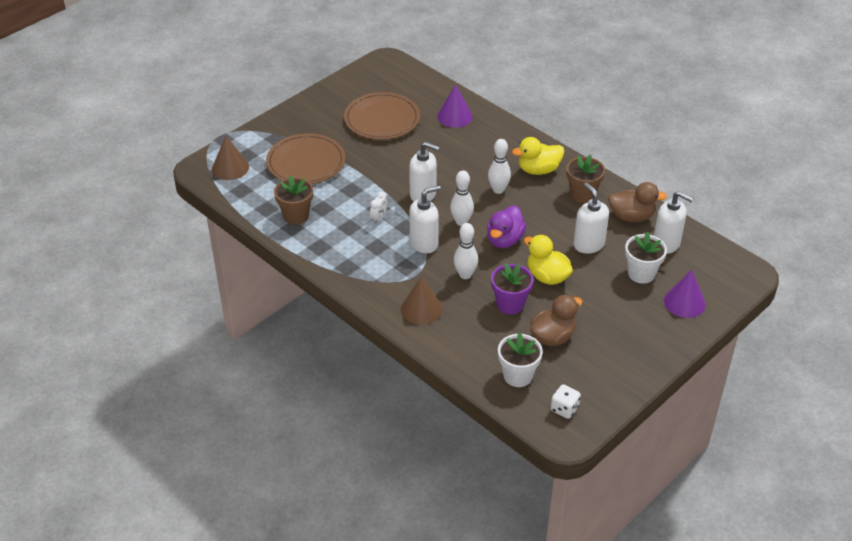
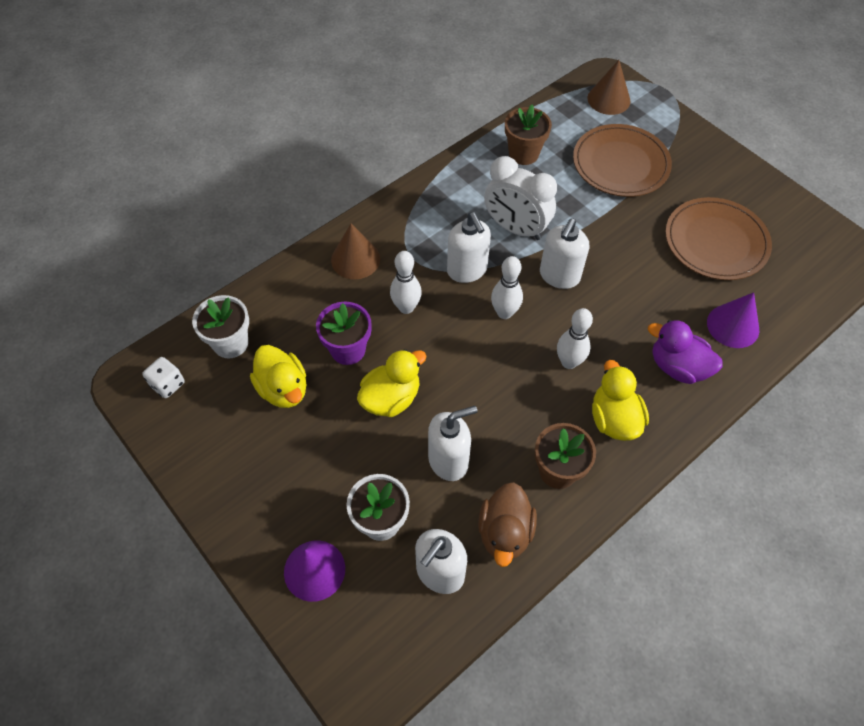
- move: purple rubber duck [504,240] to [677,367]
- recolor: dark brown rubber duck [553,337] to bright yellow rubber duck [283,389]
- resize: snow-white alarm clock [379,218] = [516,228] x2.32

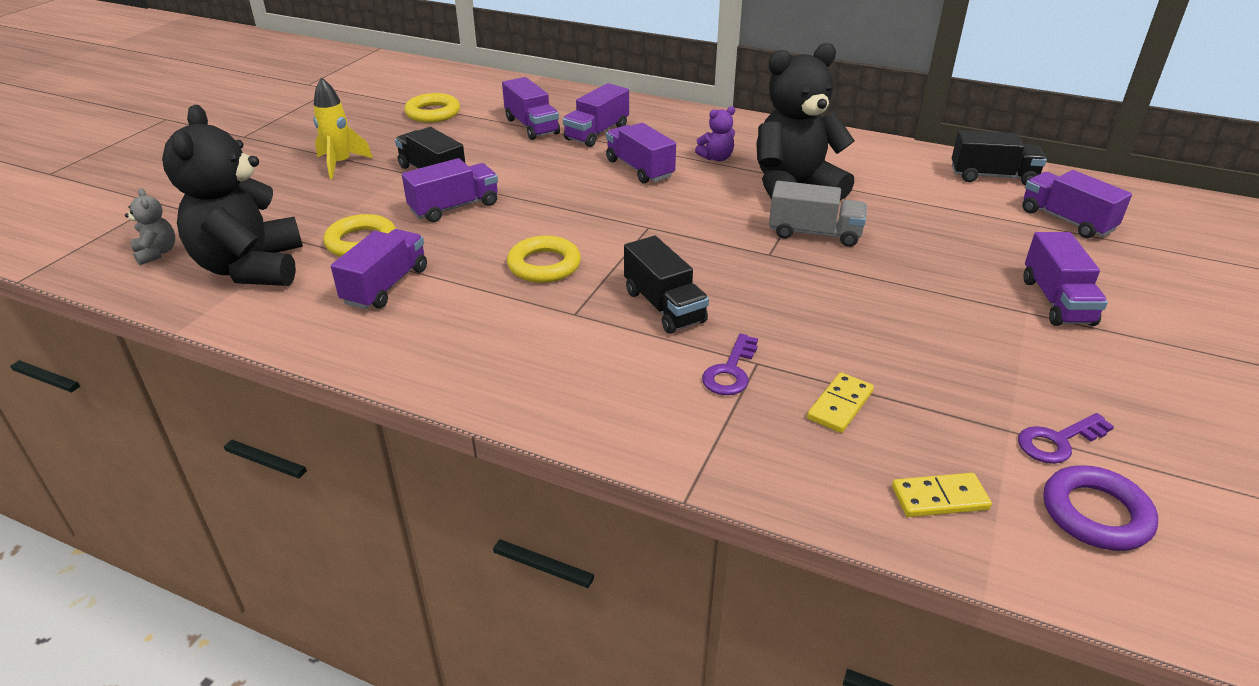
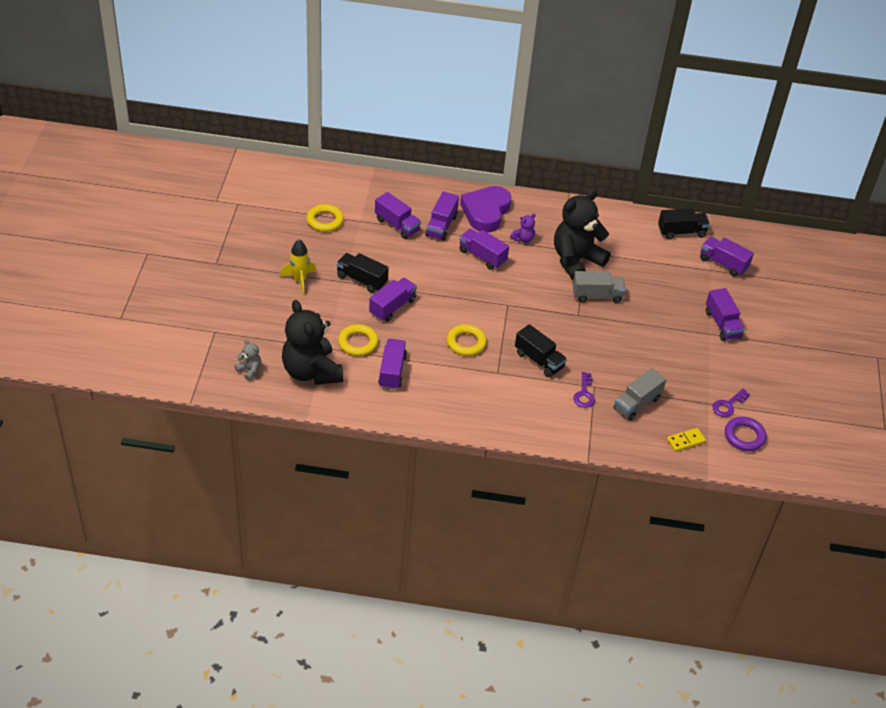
- insert: purple heart [486,212]
- replace: bright yellow domino piece [840,405] to grey lorry [637,403]

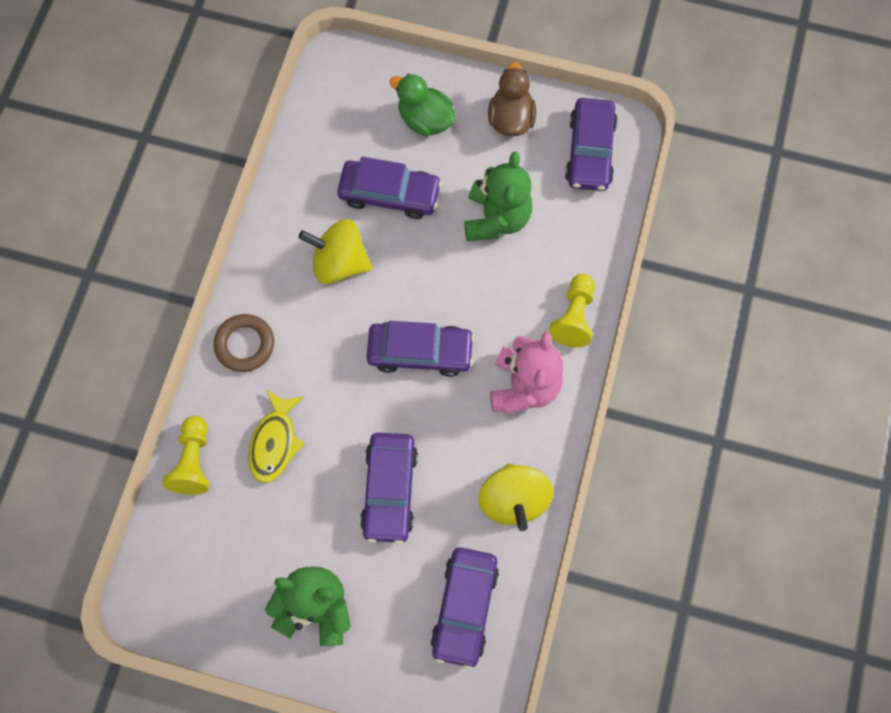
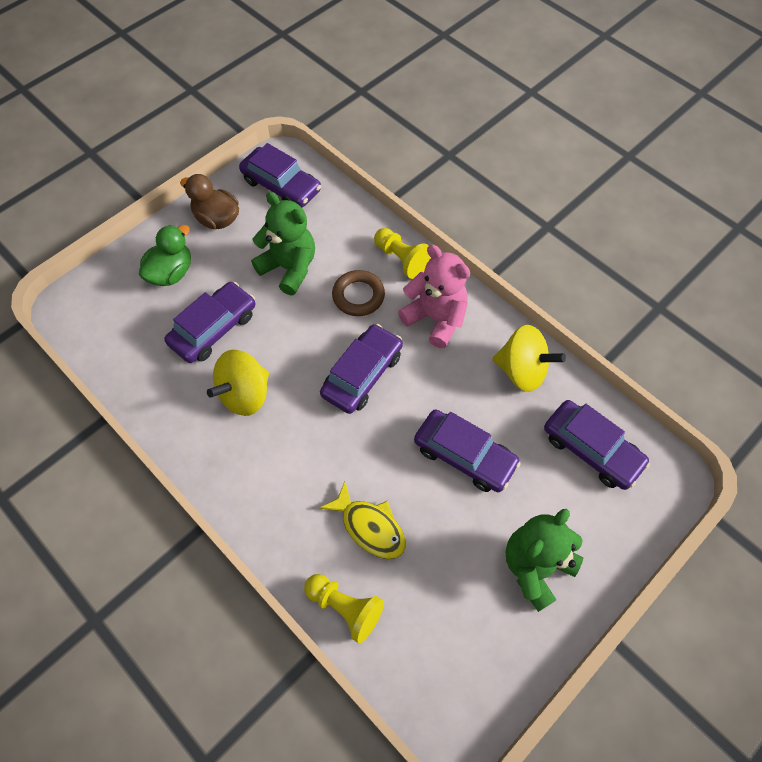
- move: dark brown hoop [245,344] to [358,296]
- rotate: leaf-green rubber duck [425,120] = [171,273] 150 degrees clockwise

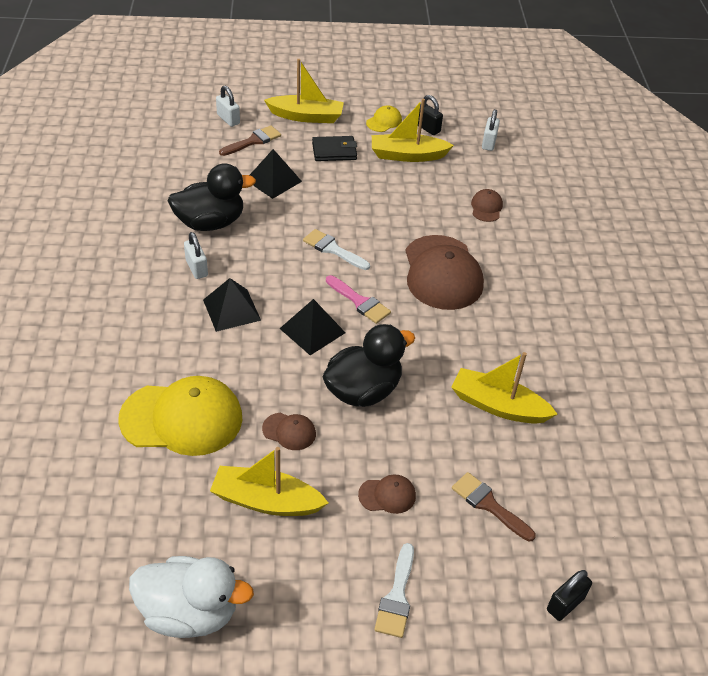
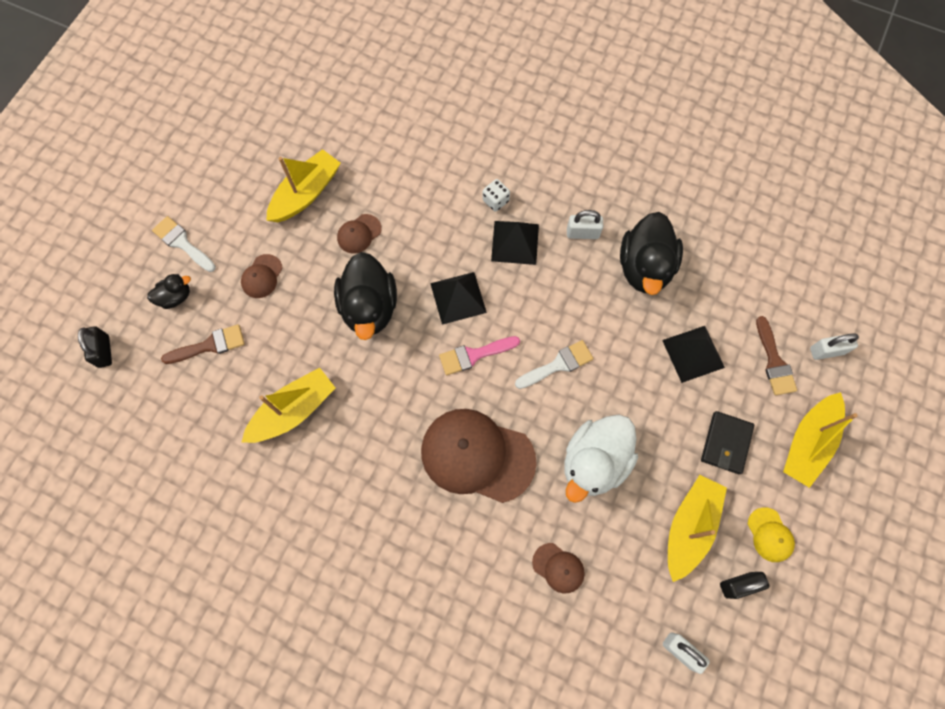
- delete: bright yellow baseball cap [182,418]
- insert: jet-black rubber duck [175,297]
- insert: snow-white dice [495,201]
- move: snow-white rubber duck [190,612] to [594,462]

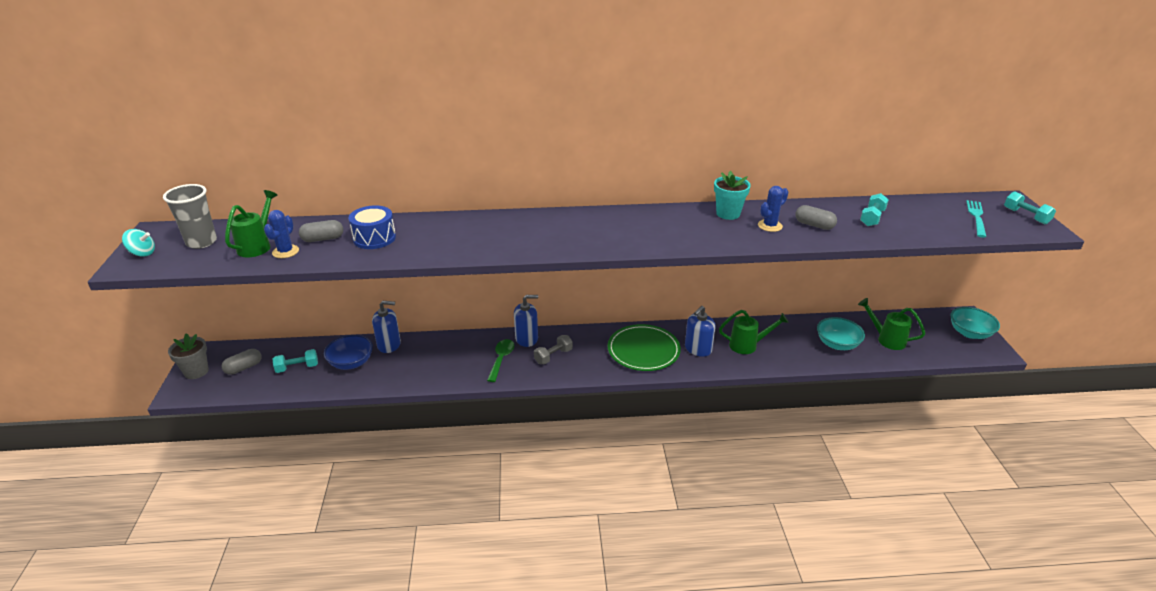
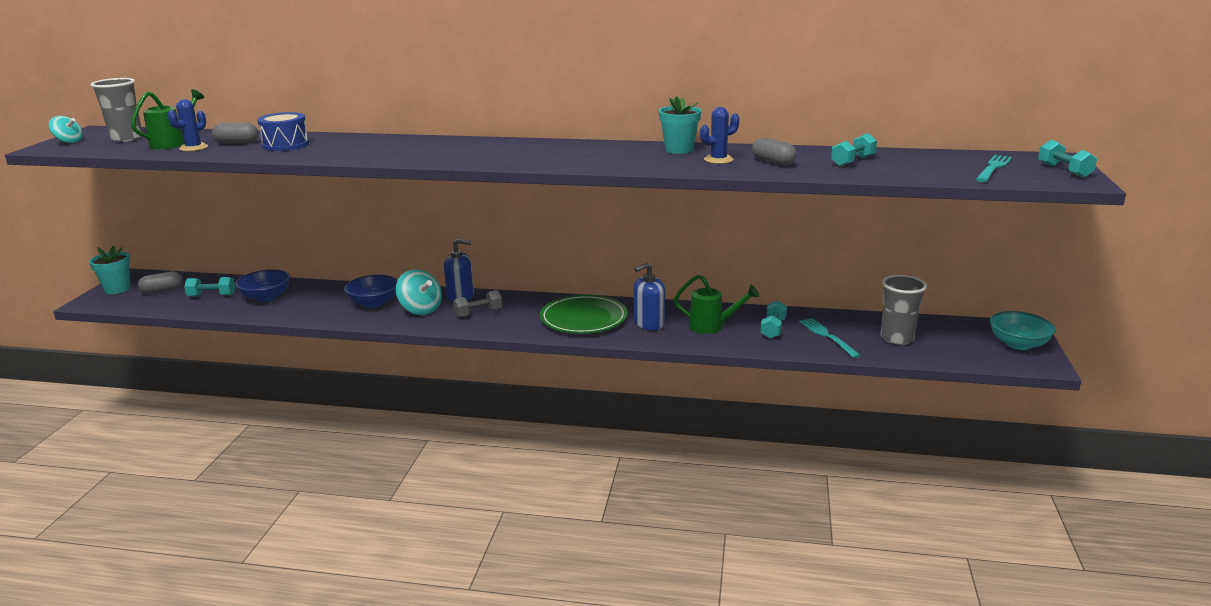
- delete: cobalt pump bottle [389,344]
- insert: cobalt deep dish [374,303]
- insert: teal free weight [773,329]
- replace: leaf-green teaspoon [501,359] to teal toy top [420,310]
- replace: teal deep dish [837,344] to teal fork [827,336]
- replace: leaf-green watering can [886,339] to grey cup [896,338]
- recolor: grey potted plant [196,371] to teal potted plant [117,289]

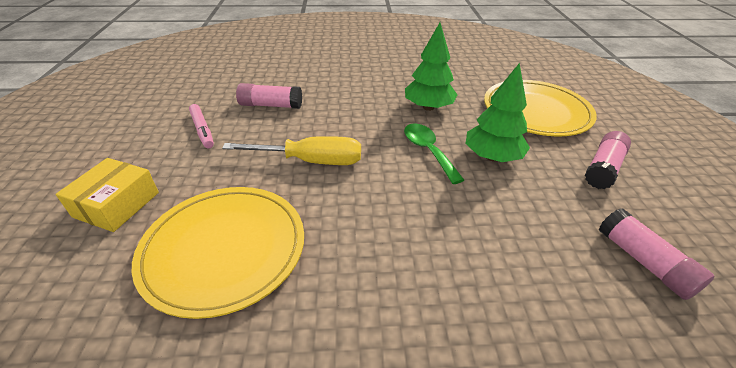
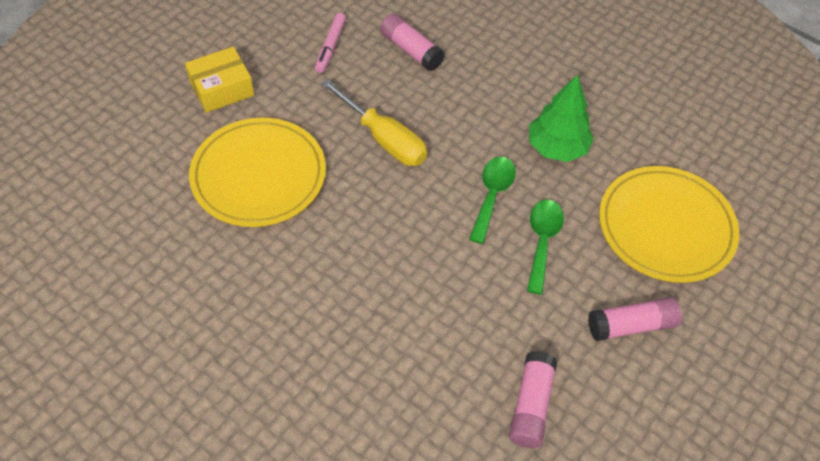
- replace: leaf-green fir tree [492,157] to leaf-green teaspoon [542,241]

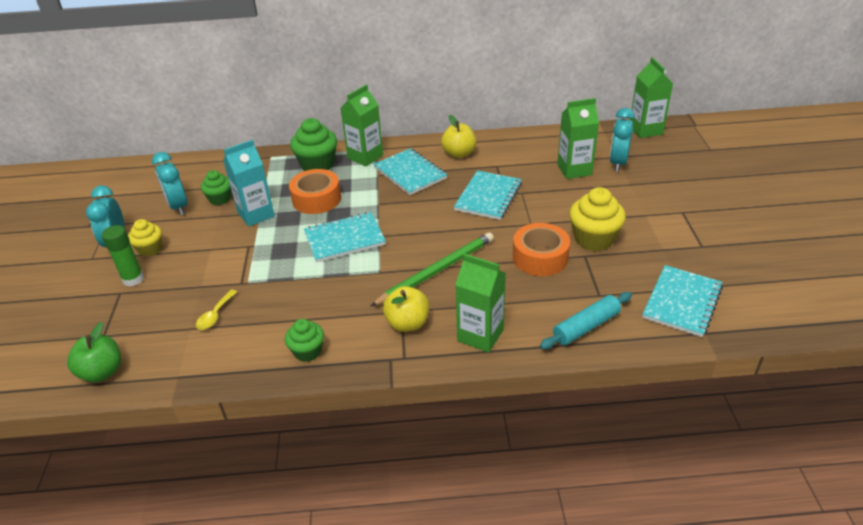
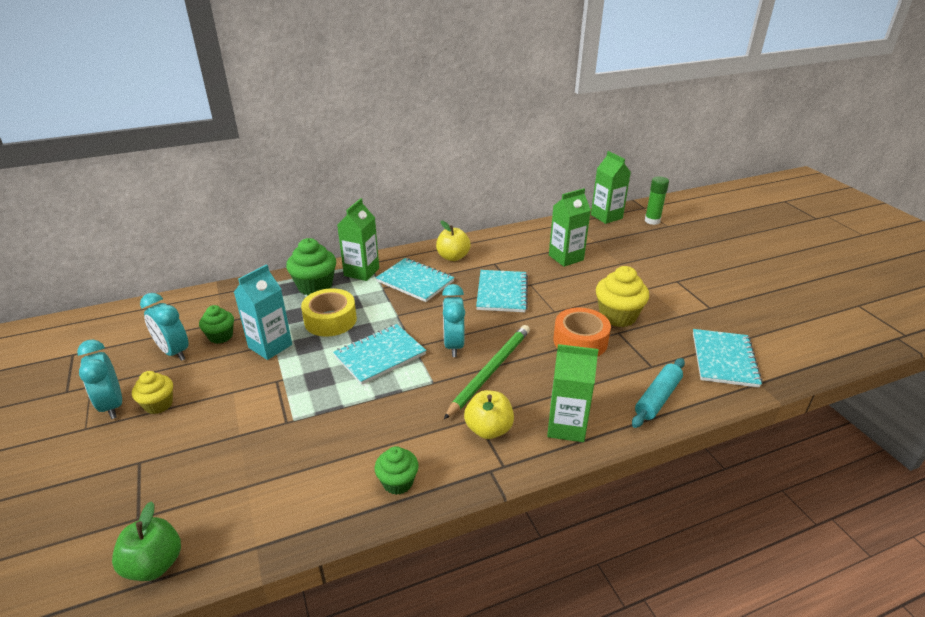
- delete: bright yellow teaspoon [215,315]
- move: leaf-green glue stick [133,279] to [652,221]
- move: teal alarm clock [617,163] to [453,345]
- recolor: orange-coloured roll of tape [316,199] to bright yellow roll of tape [330,320]

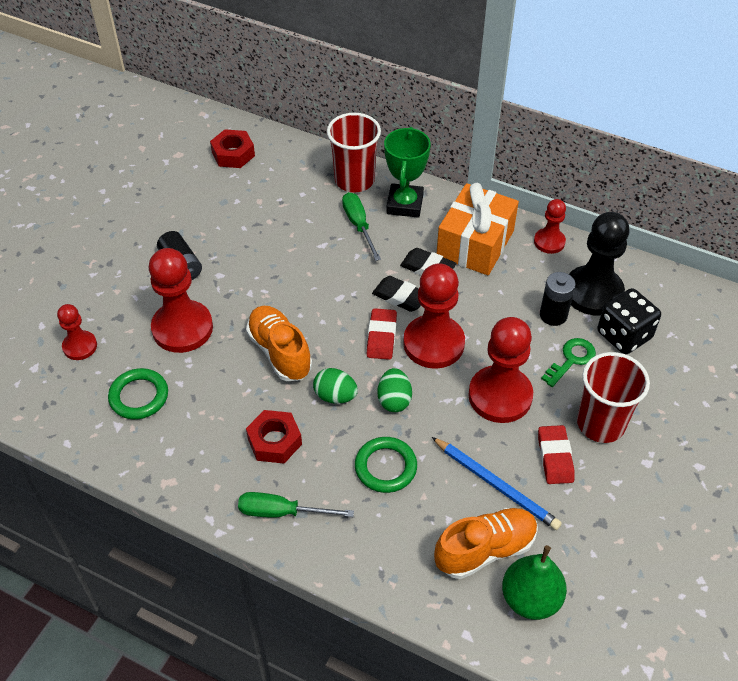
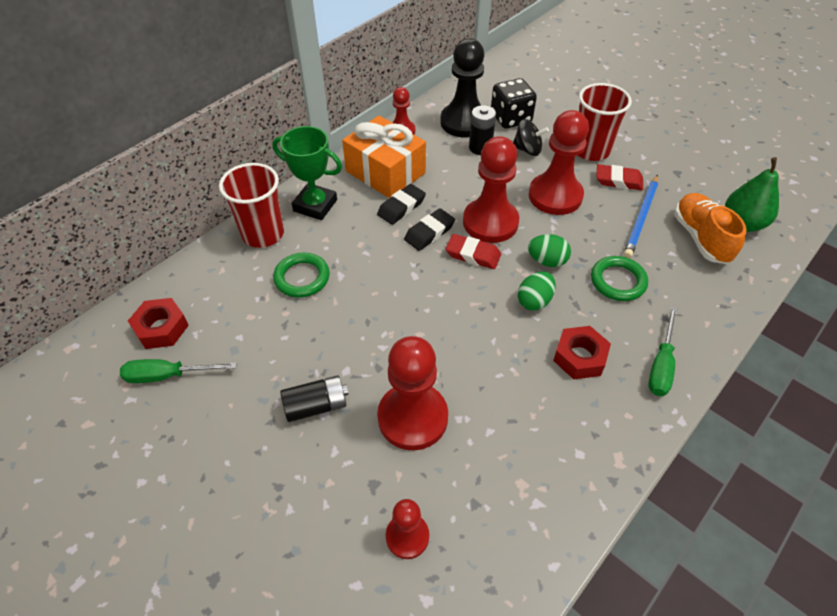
- delete: orange-coloured shoe [280,352]
- move: leaf-green hoop [139,396] to [302,278]
- move: leaf-green hand screwdriver [359,225] to [168,375]
- replace: leaf-green key [571,360] to jet-black toy top [527,150]
- rotate: cobalt pencil [496,485] = [641,218] 150 degrees clockwise

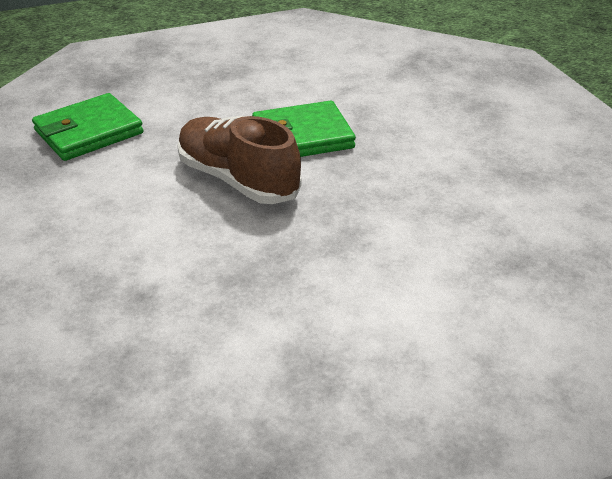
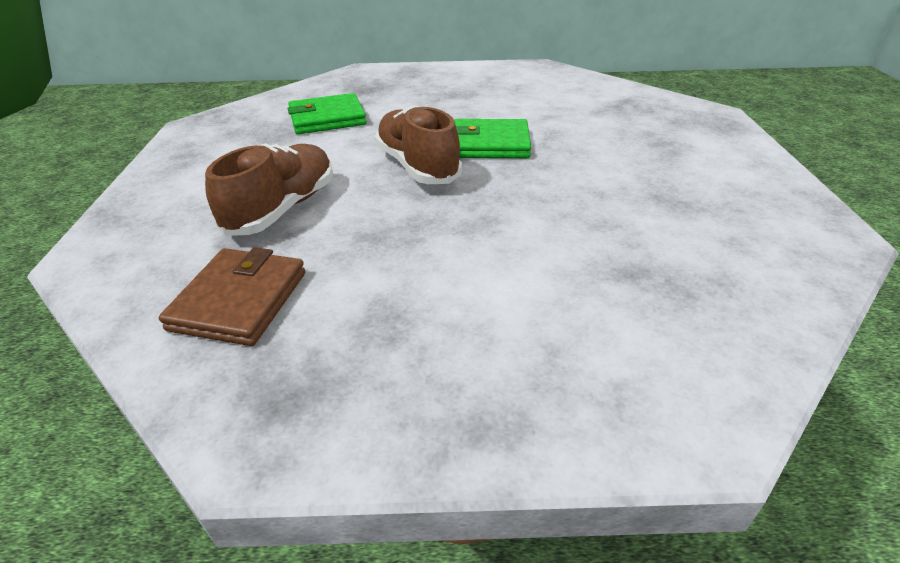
- insert: dark brown wallet [239,300]
- insert: dark brown shoe [282,208]

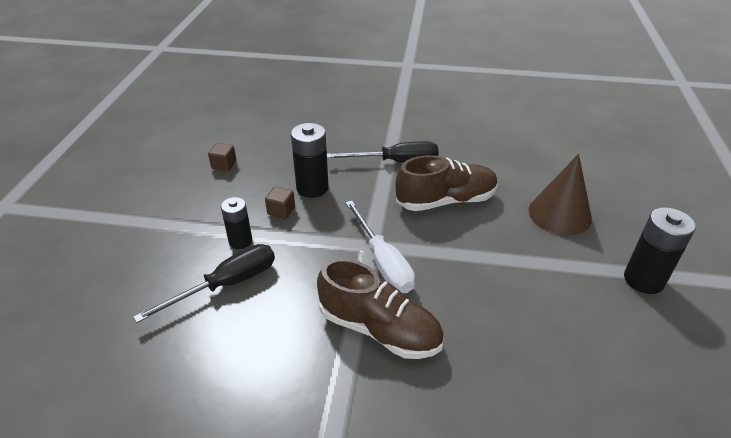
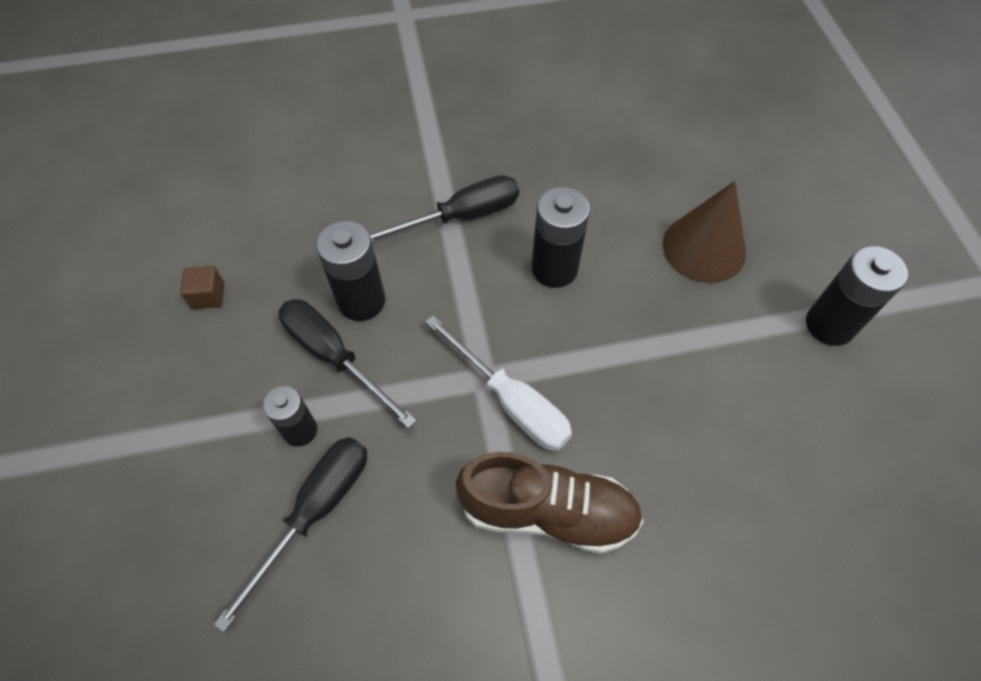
- replace: dark brown solid cube [281,211] to jet-black hand screwdriver [334,357]
- replace: dark brown shoe [446,201] to jet-black AA battery [554,269]

